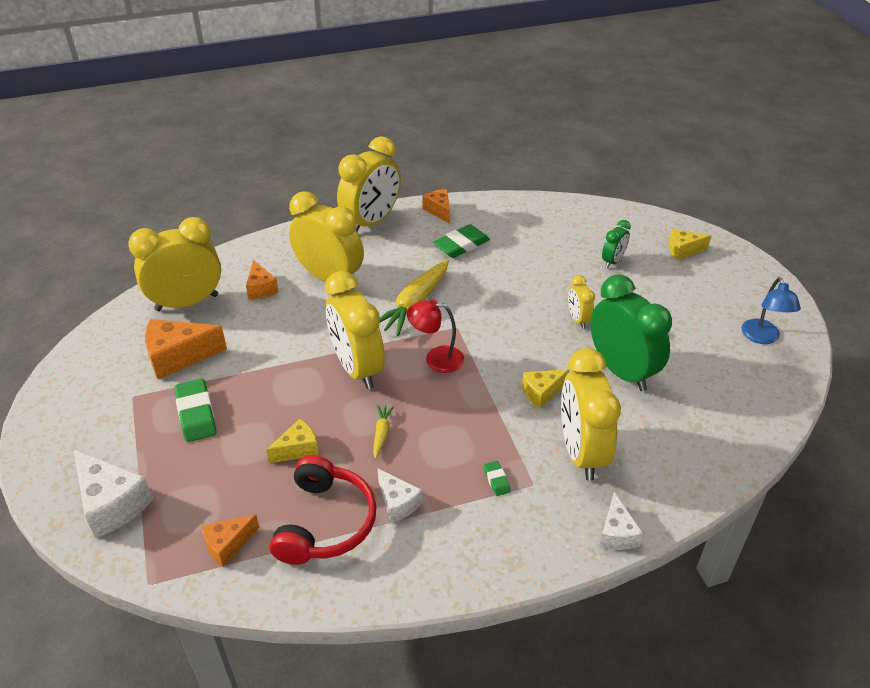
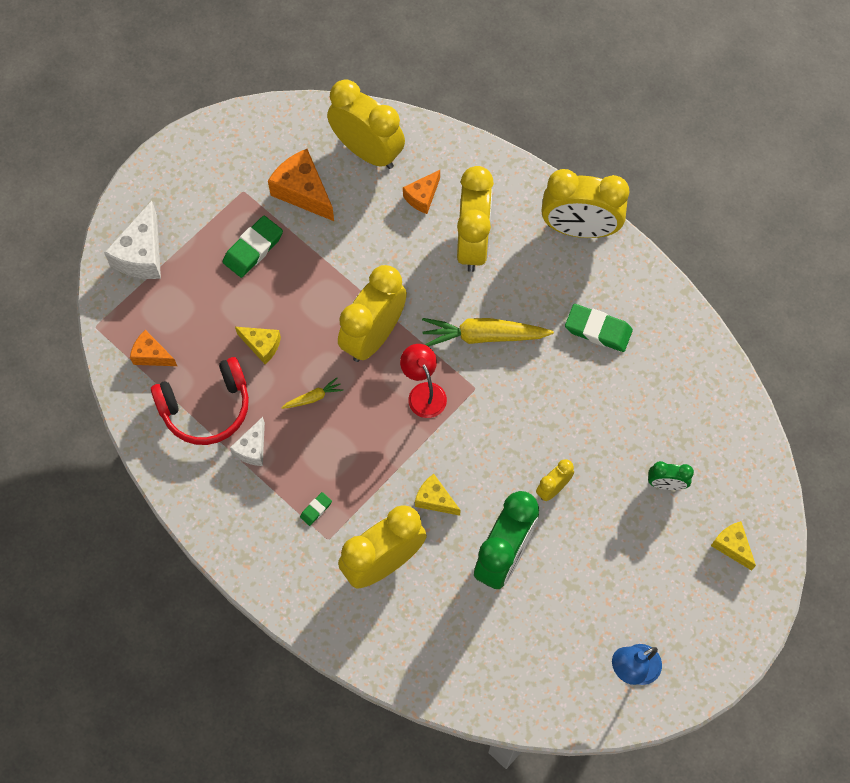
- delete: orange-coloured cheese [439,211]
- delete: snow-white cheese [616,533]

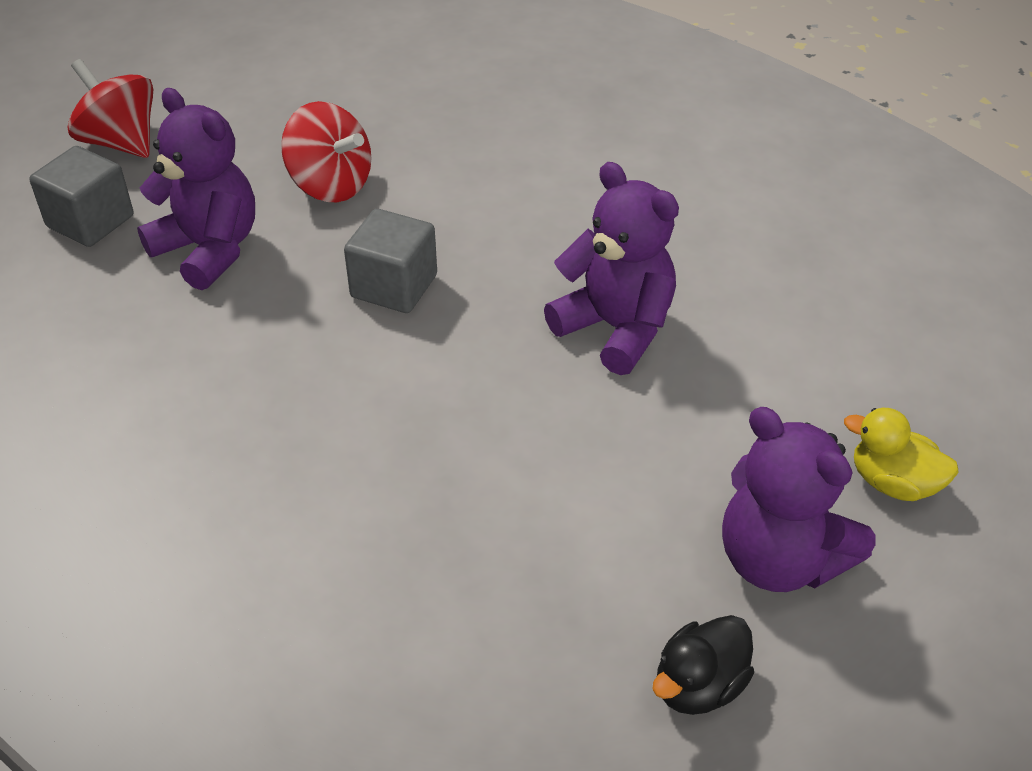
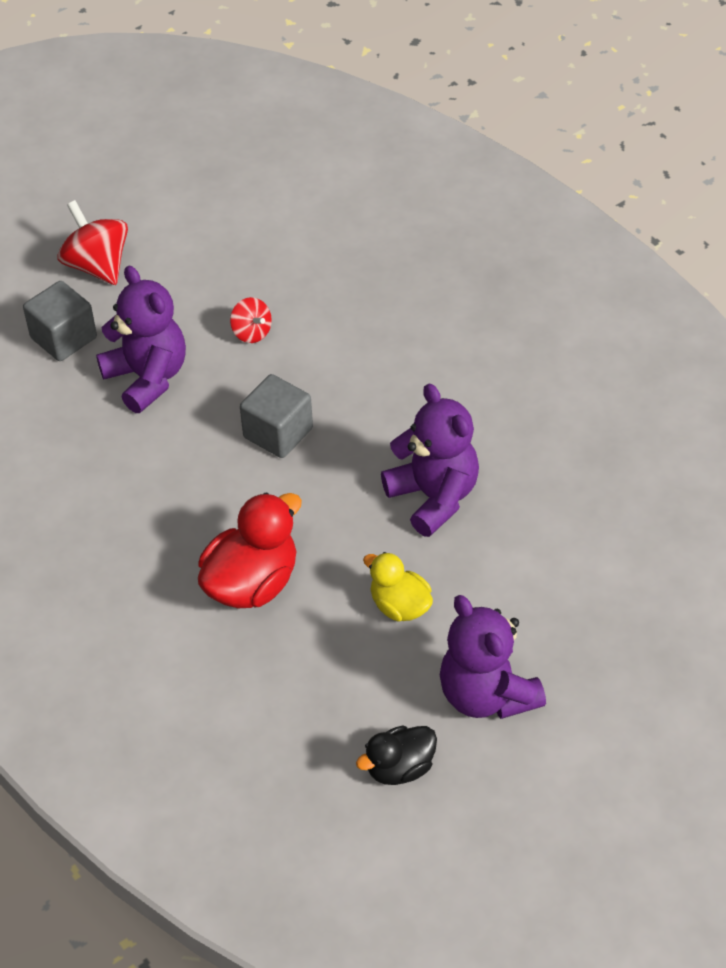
- insert: crimson rubber duck [252,583]
- move: bright yellow rubber duck [893,483] to [400,606]
- resize: crimson toy top [330,185] = [251,332] x0.57

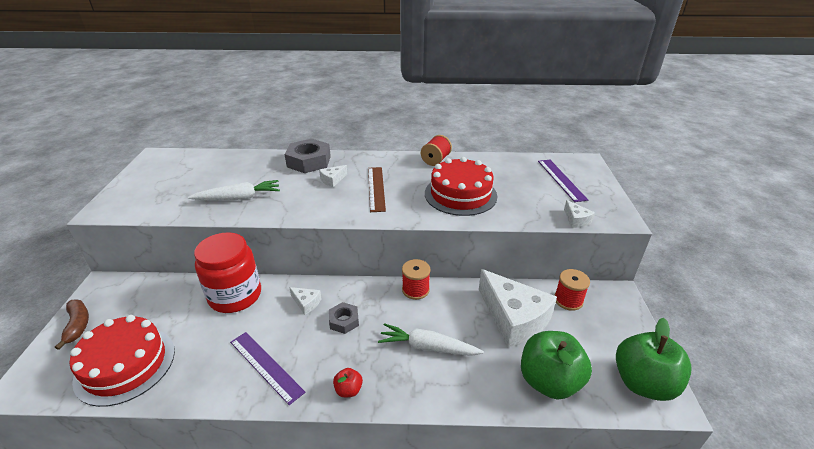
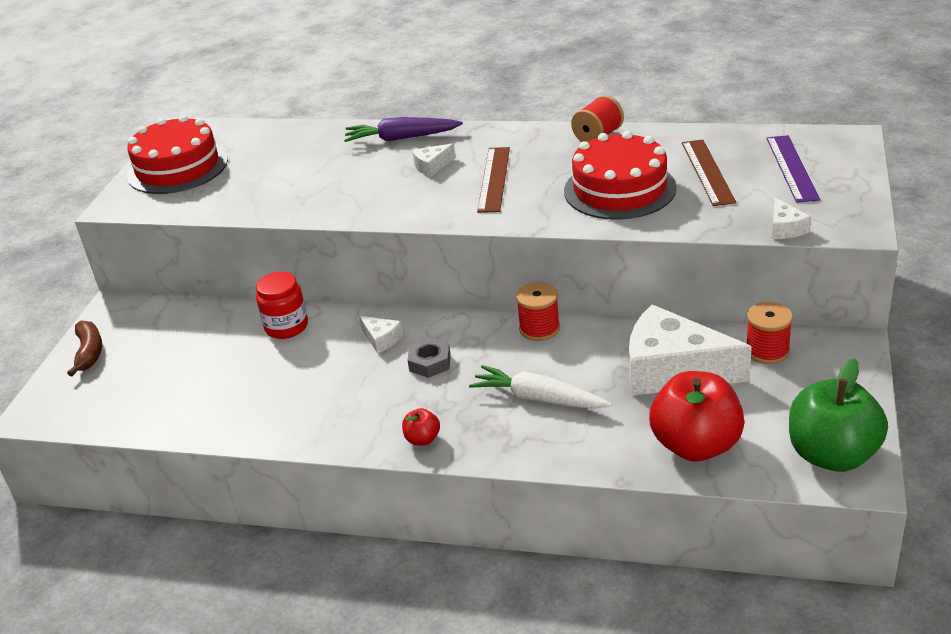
- delete: snow-white root vegetable [239,198]
- delete: purple ruler [266,366]
- insert: dark brown ruler [707,172]
- move: crimson gateau [125,365] to [177,167]
- replace: grey nut [309,161] to purple root vegetable [401,138]
- recolor: leaf-green apple [549,381] to crimson apple [696,445]
- rotate: snow-white cheese [513,318] = [673,370] 135 degrees clockwise
- resize: crimson preserve jar [235,296] = [286,327] x0.61

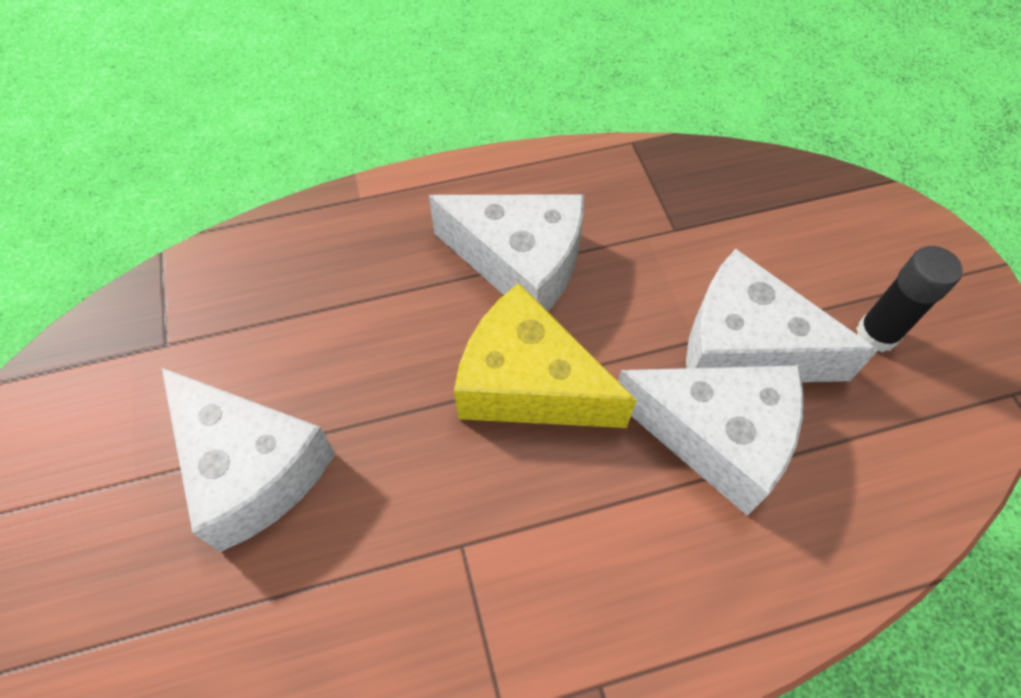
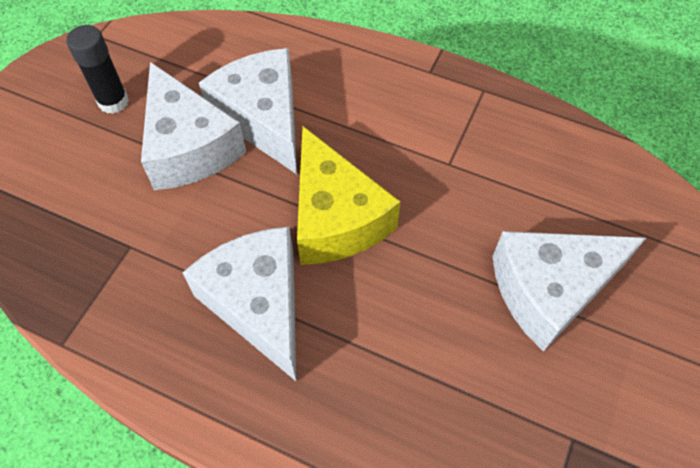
- rotate: snow-white cheese [251,468] = [550,290] 105 degrees counterclockwise

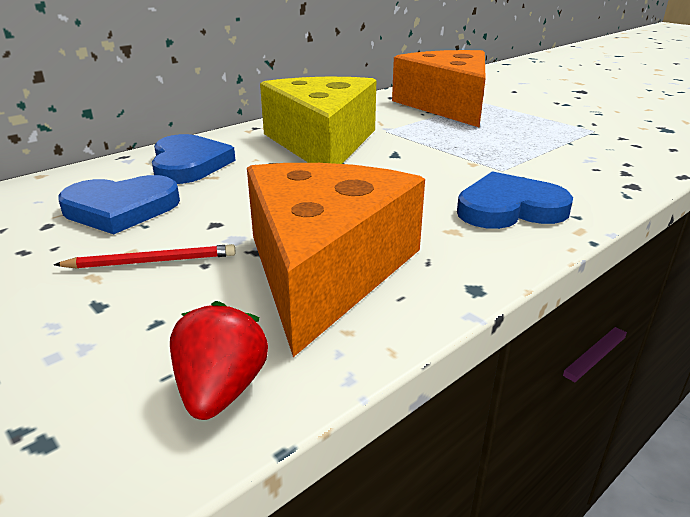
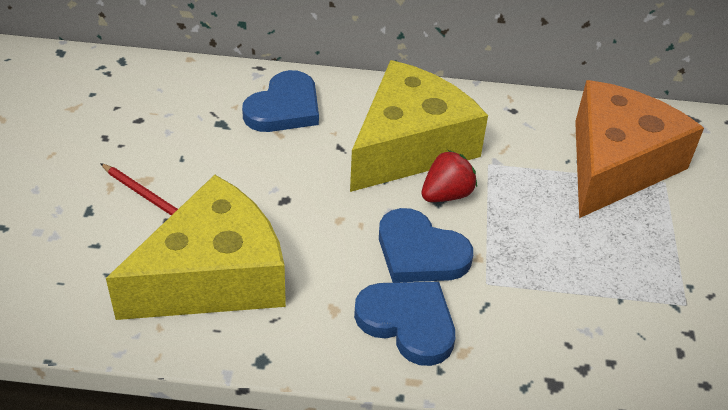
- move: cobalt heart [121,209] to [420,252]
- move: crimson strawberry [221,390] to [446,194]
- recolor: orange-coloured cheese [325,269] to bright yellow cheese [214,276]

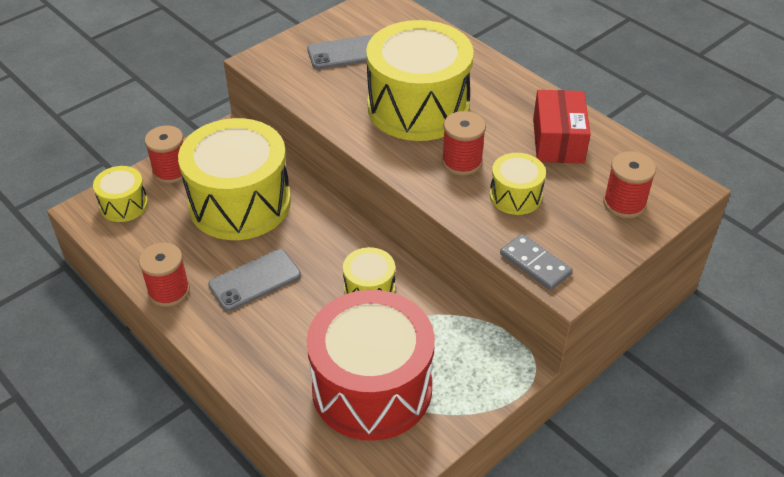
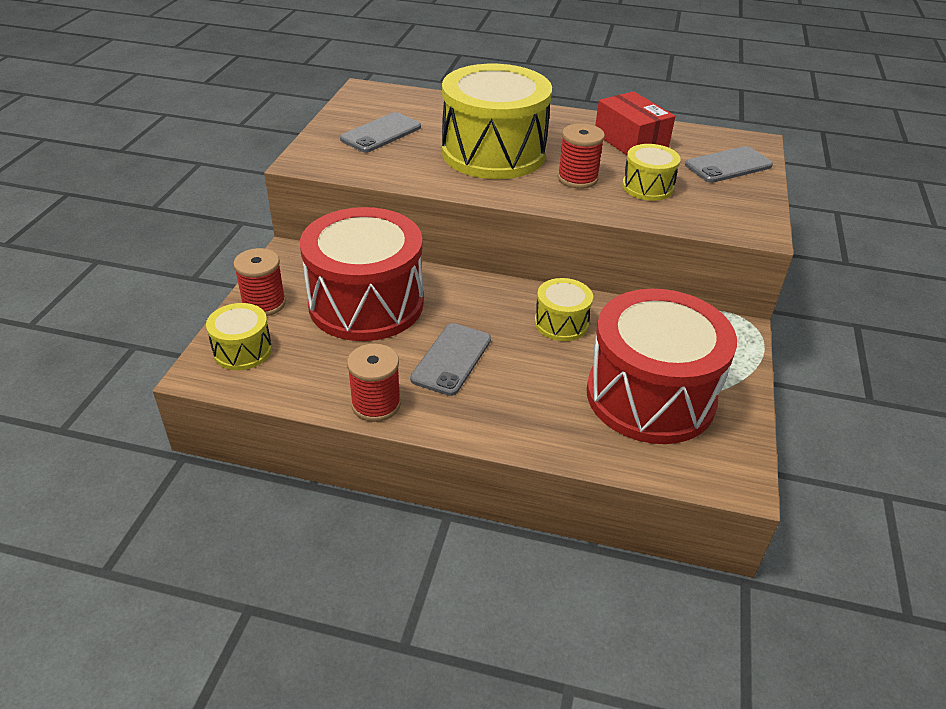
- delete: grey domino piece [535,264]
- replace: crimson reel of thread [624,203] to grey phone [728,165]
- recolor: bright yellow drum [240,203] to crimson drum [366,304]

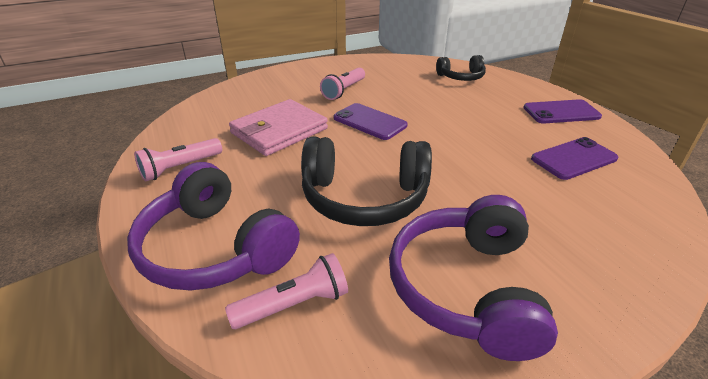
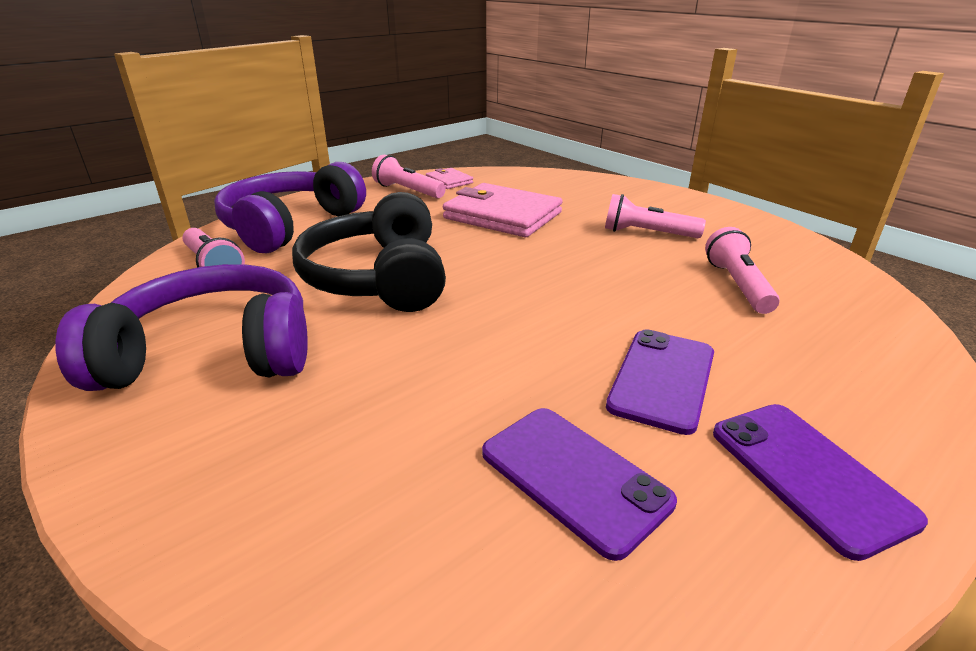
- delete: jet-black headset [461,77]
- insert: rosy wallet [449,181]
- insert: rosy torch [737,285]
- move: purple phone [369,122] to [662,379]

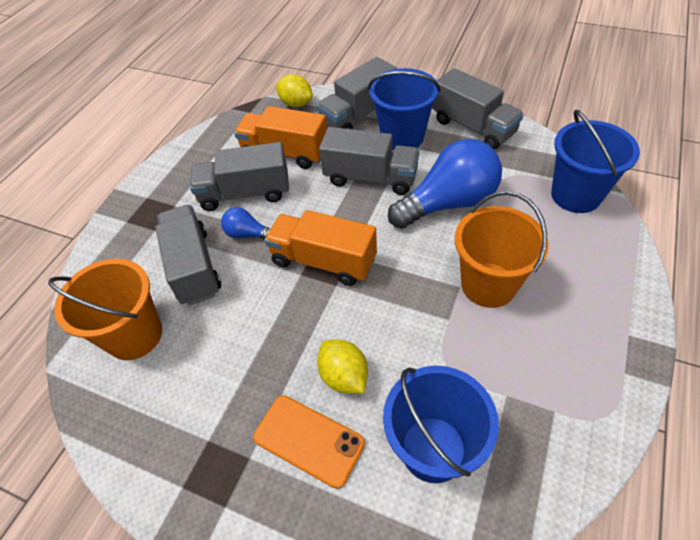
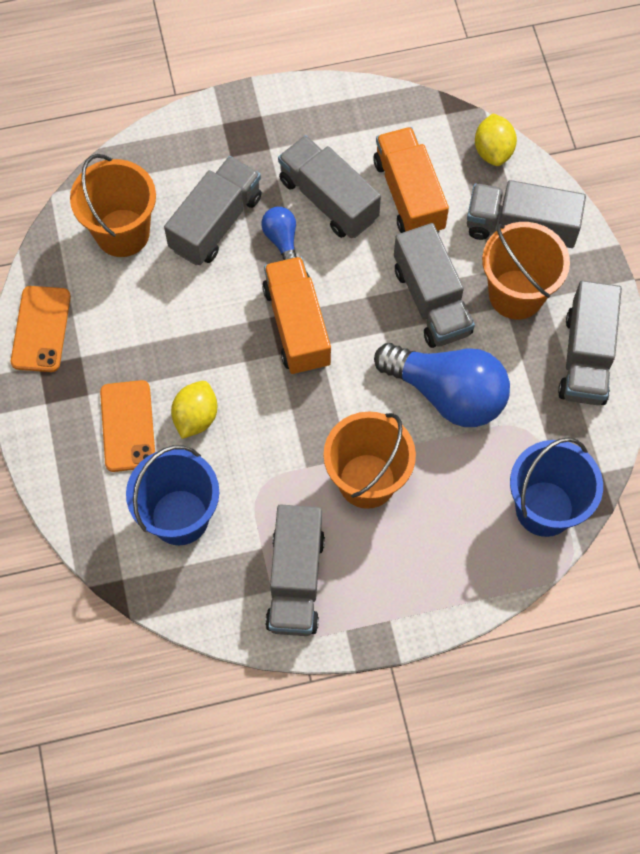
- insert: orange-coloured phone [41,329]
- insert: grey lorry [295,580]
- recolor: cobalt pail [402,137] to orange-coloured pail [516,294]

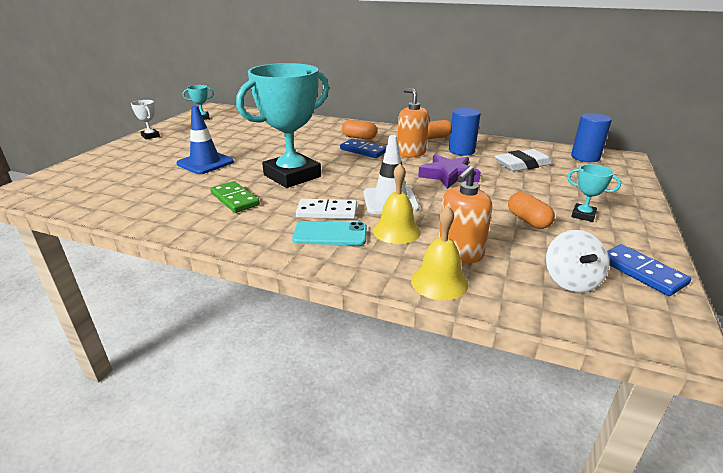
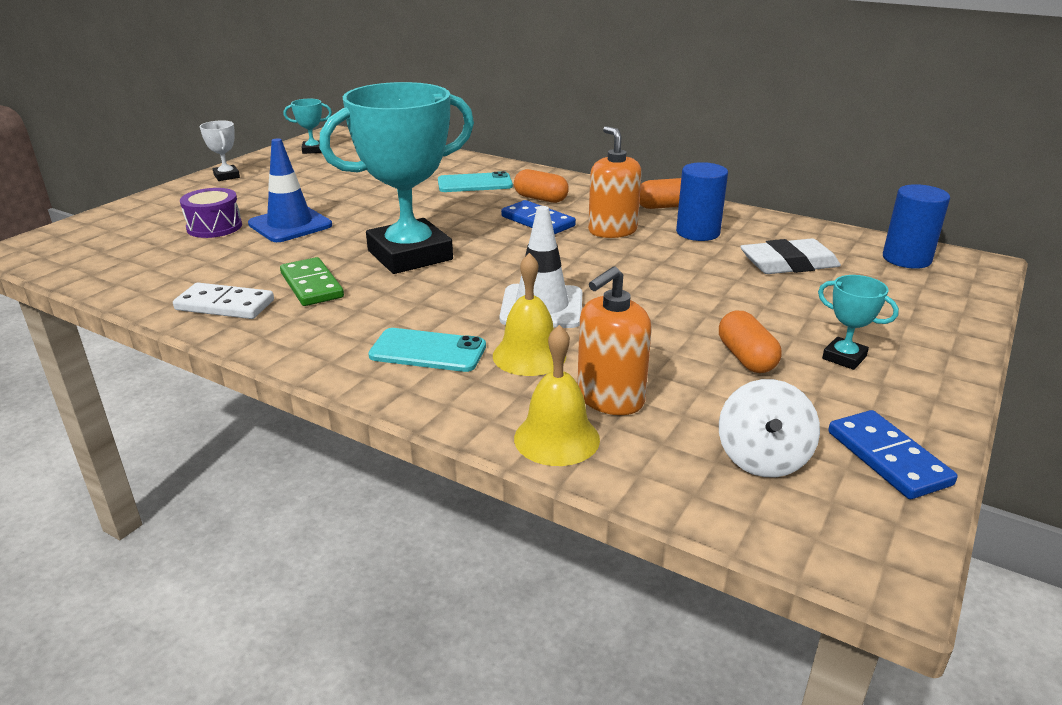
- delete: purple five-pointed star [448,175]
- insert: purple drum [214,227]
- insert: teal phone [475,183]
- move: snow-white domino piece [327,212] to [225,305]

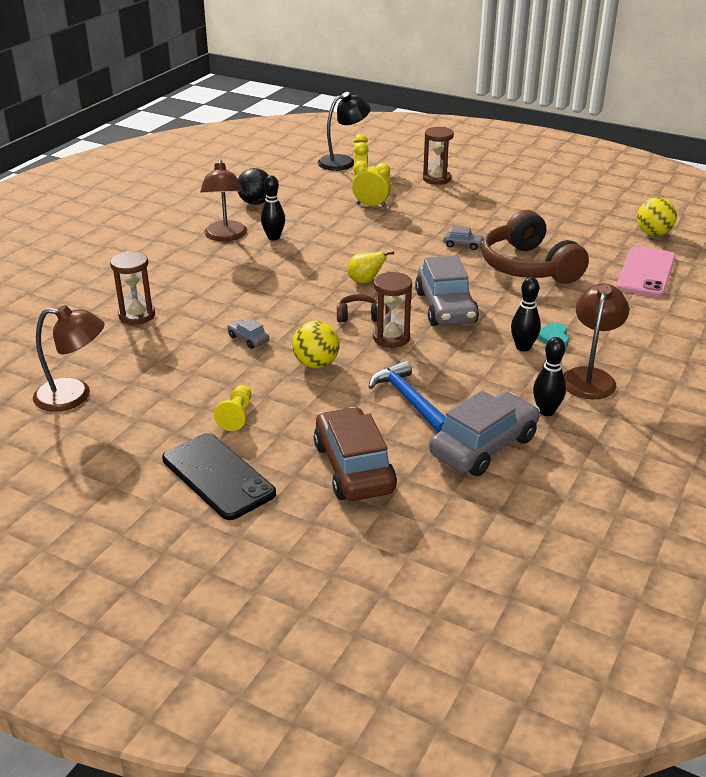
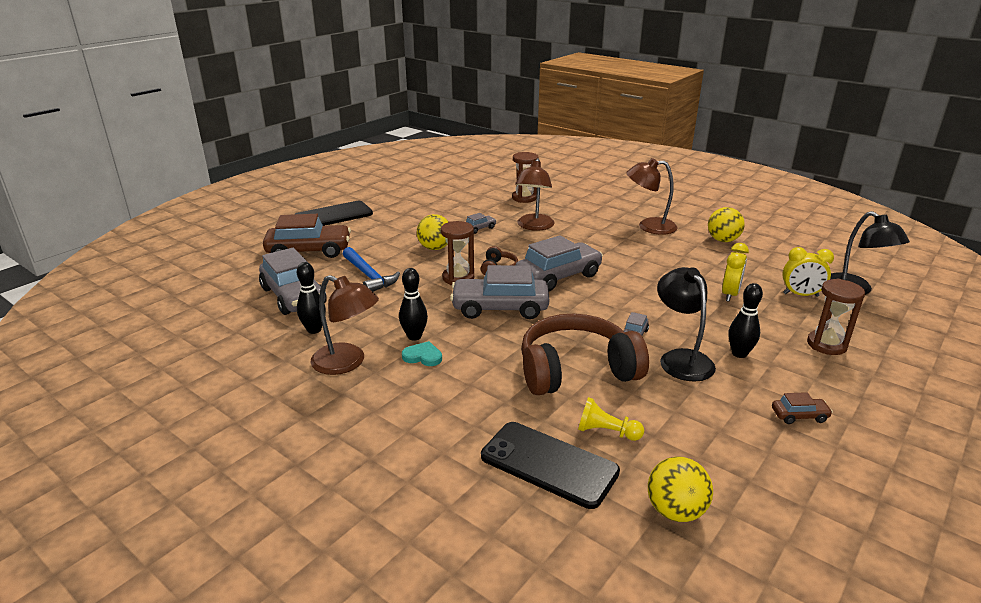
- insert: jet-black lamp [681,359]
- insert: dark brown toy car [799,416]
- move: dark brown lamp [74,396] to [534,226]
- move: bright yellow chess pawn [236,416] to [606,432]
- move: jet-black tenpin [274,237] to [739,354]
- replace: bright yellow toy pear [365,281] to grey toy car [558,276]
- recolor: jet-black play ball [255,203] to bright yellow play ball [723,240]
- recolor: rosy phone [646,272] to jet-black phone [549,464]
- rotate: cobalt carpenter's hammer [408,400] = [369,276] 75 degrees clockwise

